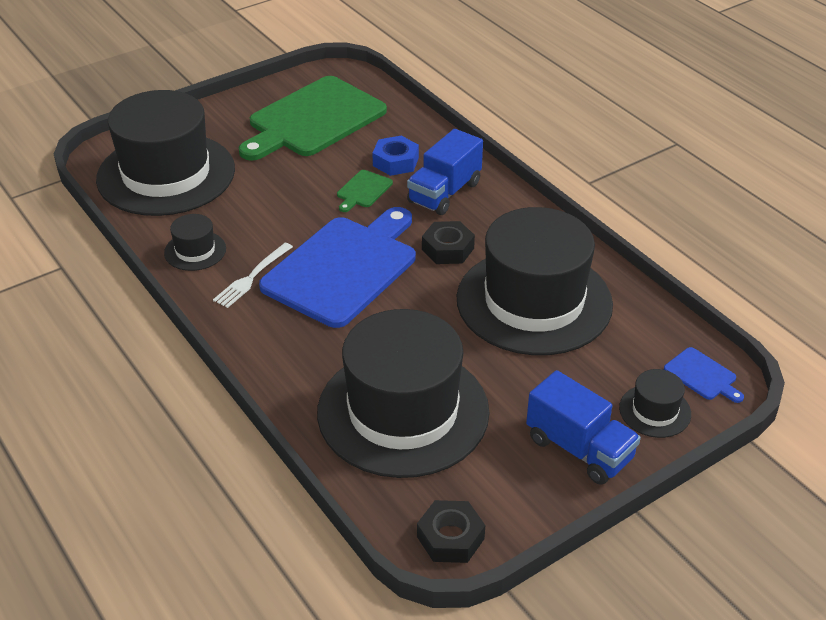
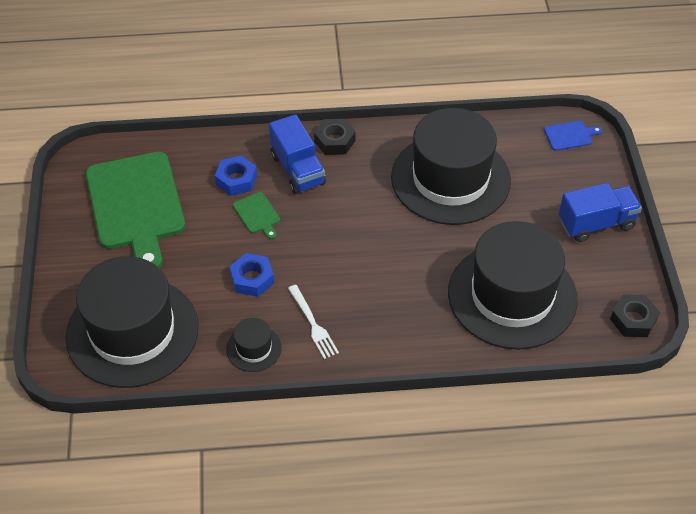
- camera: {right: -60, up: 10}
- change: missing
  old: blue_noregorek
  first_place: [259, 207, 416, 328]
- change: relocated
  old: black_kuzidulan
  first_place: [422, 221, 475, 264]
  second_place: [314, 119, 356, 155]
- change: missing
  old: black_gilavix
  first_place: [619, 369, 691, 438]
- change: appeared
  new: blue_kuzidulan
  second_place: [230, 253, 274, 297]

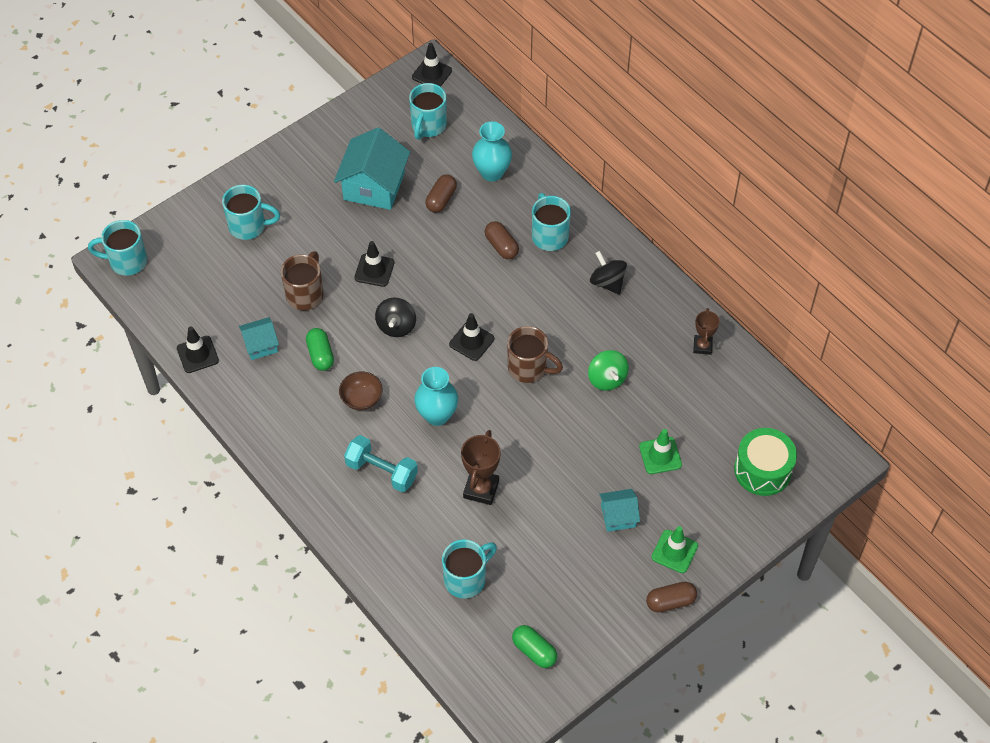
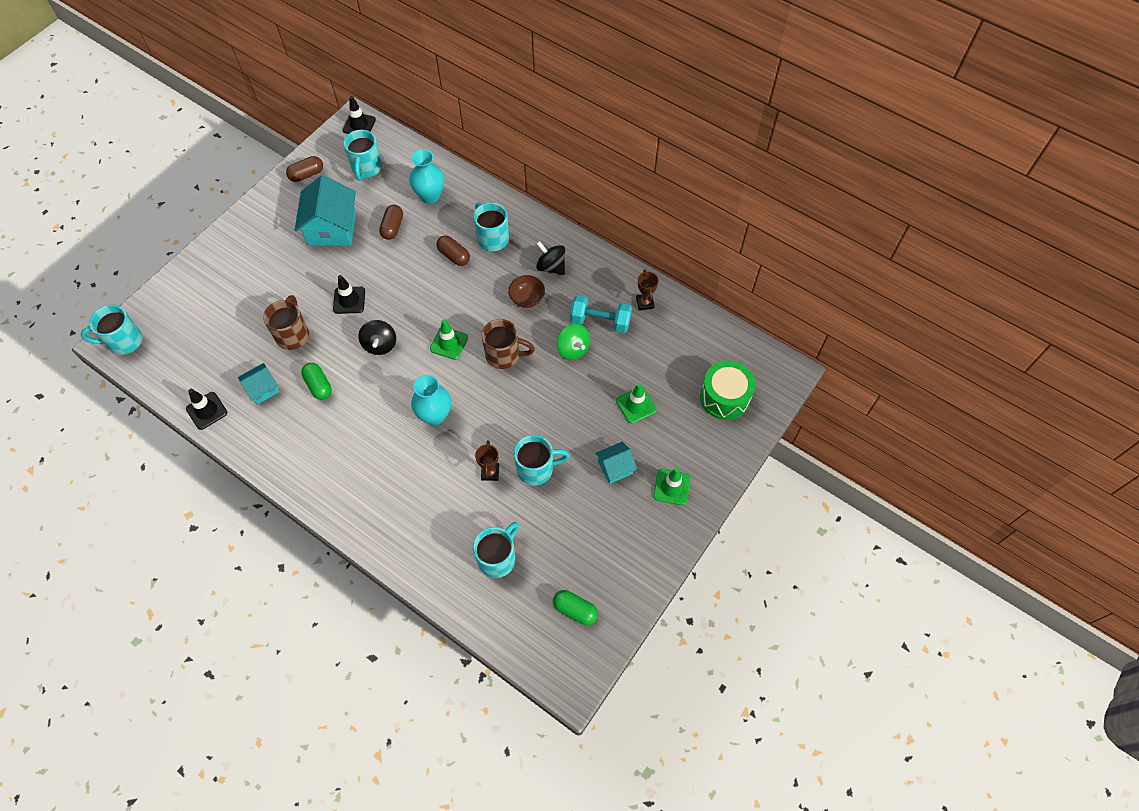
- camera: {right: -15, up: 5}
- change: relocated
  old: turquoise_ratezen
  first_place: [222, 185, 280, 240]
  second_place: [514, 435, 570, 486]
- change: relocated
  old: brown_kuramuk
  first_place: [339, 371, 383, 410]
  second_place: [508, 275, 545, 308]
- change: relocated
  old: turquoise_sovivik
  first_place: [344, 435, 418, 492]
  second_place: [570, 295, 632, 333]
- change: colour
  old: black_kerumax
  new: green_kerumax
  first_place: [449, 313, 494, 361]
  second_place: [430, 319, 468, 360]
- change: size
  old: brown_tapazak
  first_place: [461, 430, 501, 505]
  second_place: [475, 440, 499, 481]
  factor: 0.64
- change: relocated
  old: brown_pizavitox
  first_place: [646, 582, 697, 613]
  second_place: [286, 156, 323, 182]

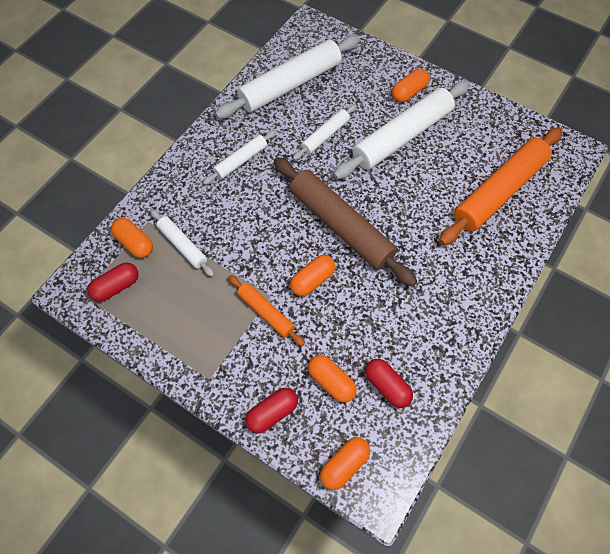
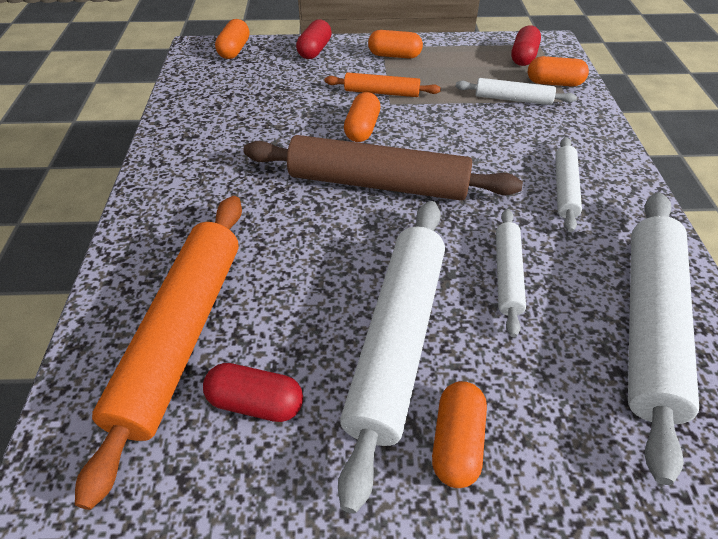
- camera: {right: 145, up: -15}
- change: relocated
  old: orange_pizavitox
  first_place: [308, 355, 357, 403]
  second_place: [368, 30, 423, 59]
- change: relocated
  old: red_pizavitox
  first_place: [365, 359, 413, 408]
  second_place: [203, 363, 303, 422]

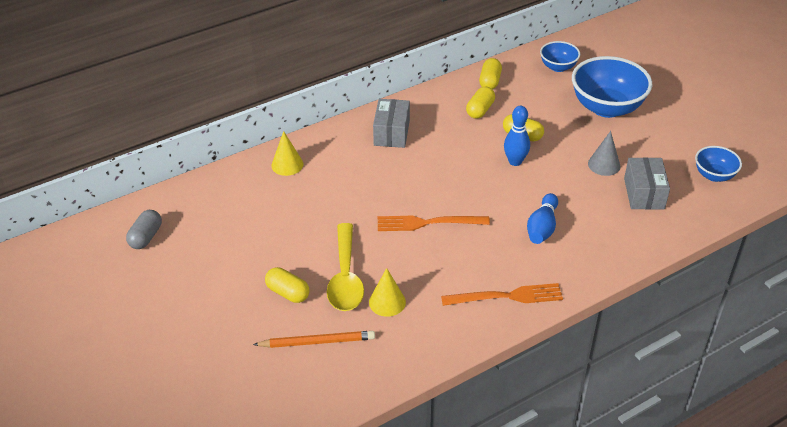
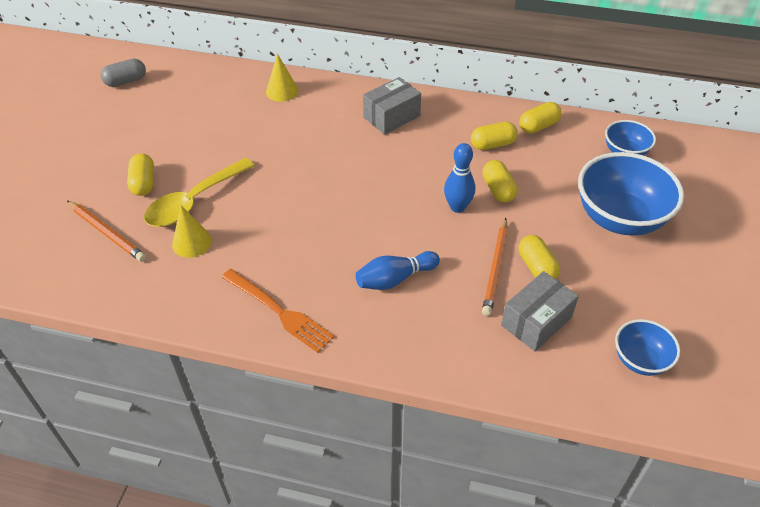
- camera: {right: 45, up: 5}
- change: missing
  old: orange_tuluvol
  first_place: [378, 216, 490, 231]
- change: exchanged
  old: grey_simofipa
  new: yellow_pizavitox
  first_place: [588, 131, 620, 176]
  second_place: [518, 235, 560, 279]
- change: appeared
  new: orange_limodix
  second_place: [482, 218, 508, 316]

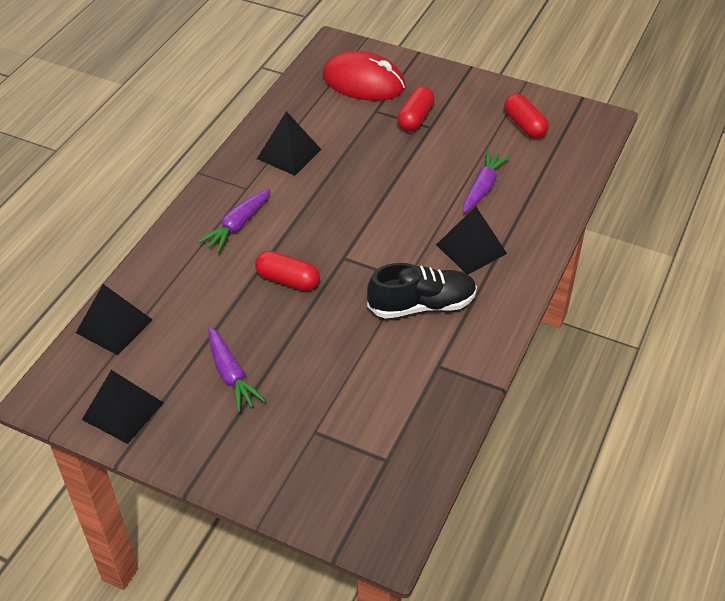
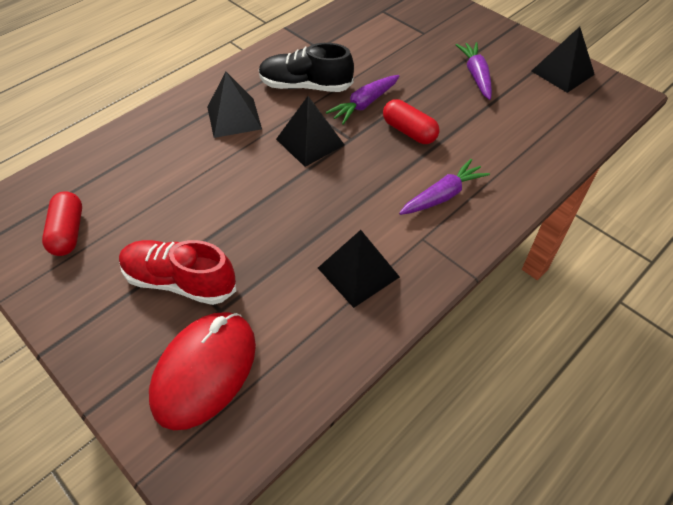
- camera: {right: -160, up: 5}
- change: relocated
  old: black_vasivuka
  first_place: [76, 284, 153, 355]
  second_place: [276, 96, 345, 167]
- change: spun
  old: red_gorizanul
  first_place: [322, 51, 406, 101]
  second_place: [149, 312, 256, 430]
  degrees: 75
- change: exchanged
  old: red_pizavitox
  new: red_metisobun
  first_place: [397, 86, 435, 132]
  second_place: [119, 240, 236, 305]
- change: relocated
  old: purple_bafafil
  first_place: [463, 150, 510, 213]
  second_place: [326, 75, 399, 125]

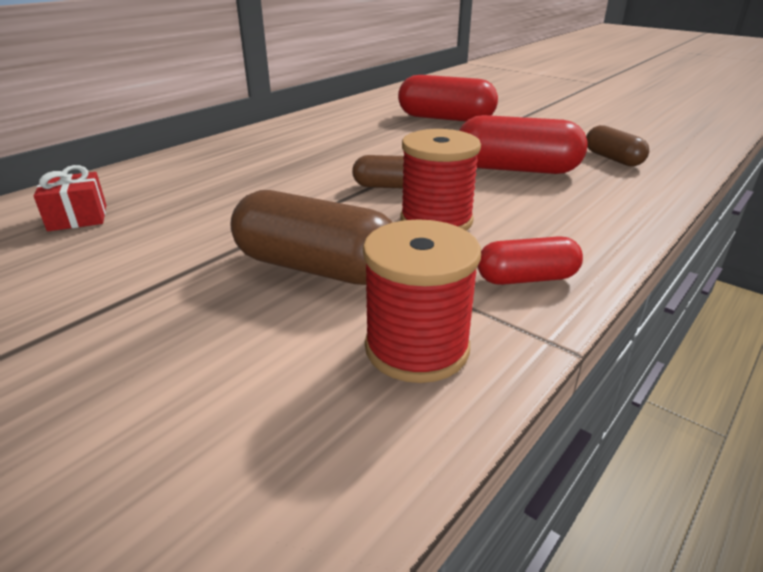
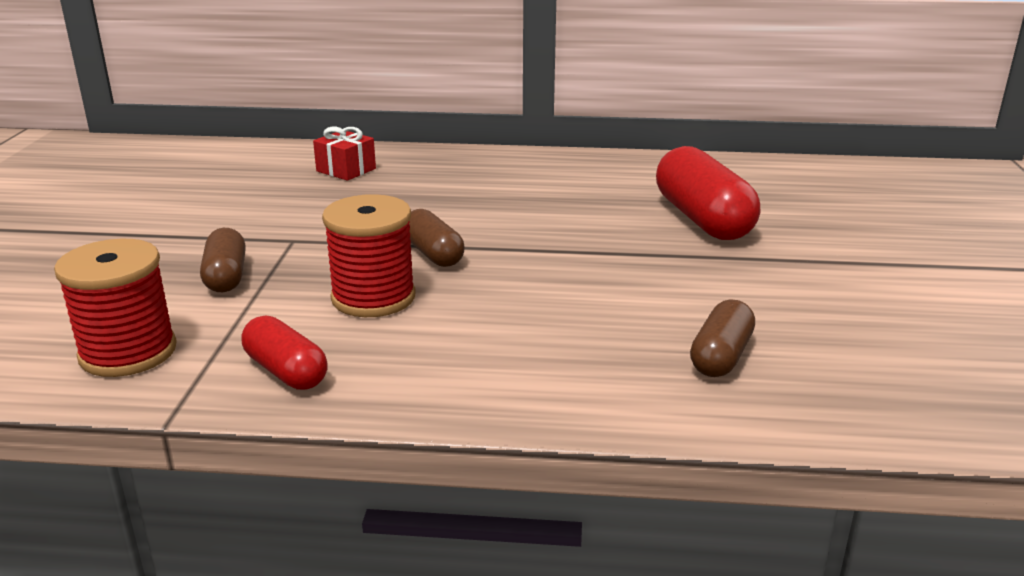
- camera: {right: 55, up: -5}
- change: relocated
  old: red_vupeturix
  first_place: [34, 165, 106, 231]
  second_place: [313, 127, 376, 181]
- change: size
  old: brown_pizavitox
  first_place: [230, 190, 393, 285]
  second_place: [200, 228, 246, 292]
  factor: 0.58
- change: missing
  old: red_pizavitox
  first_place: [459, 115, 588, 174]

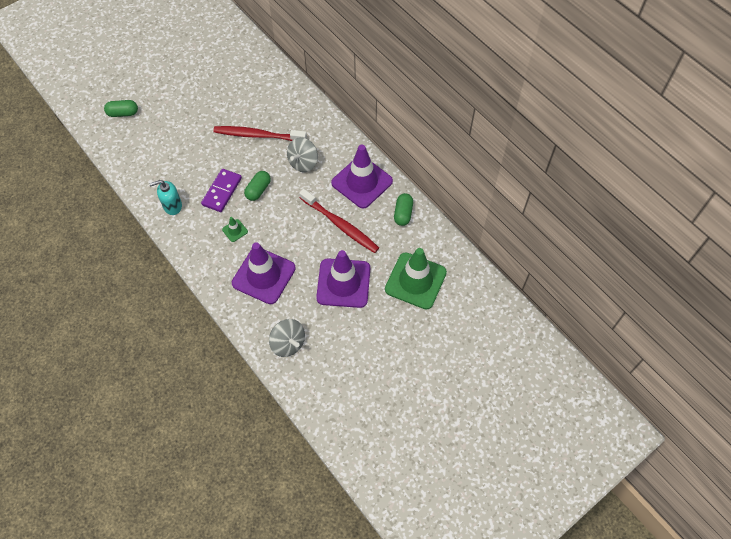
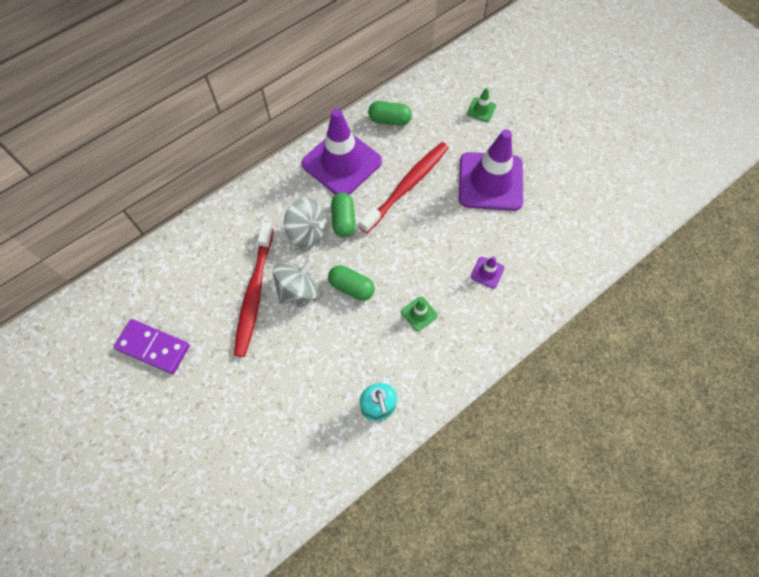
- camera: {right: -90, up: 5}
- change: relocated
  old: green_pizavitox
  first_place: [104, 100, 138, 117]
  second_place: [331, 193, 355, 237]
- change: relocated
  old: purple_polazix
  first_place: [201, 169, 242, 212]
  second_place: [114, 319, 190, 374]
- change: size
  old: purple_kerumax
  first_place: [232, 242, 296, 304]
  second_place: [471, 256, 504, 288]
  factor: 0.41
- change: relocated
  old: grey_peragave
  first_place: [269, 319, 305, 357]
  second_place: [273, 257, 318, 304]
- change: size
  old: green_kerumax
  first_place: [385, 248, 447, 309]
  second_place: [467, 88, 496, 122]
  factor: 0.41

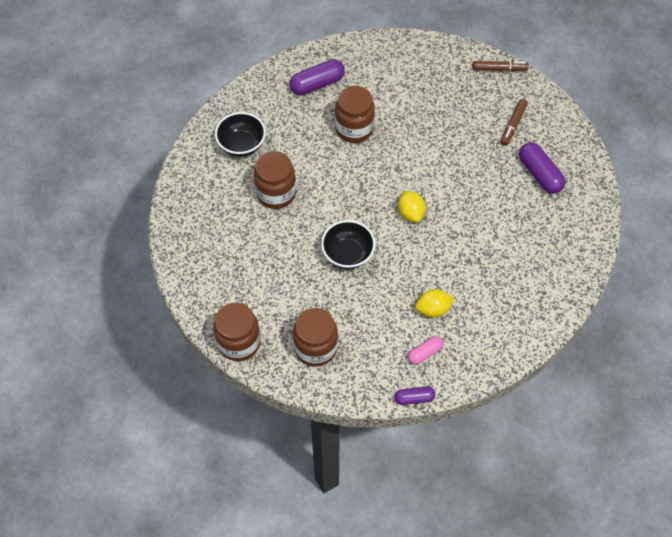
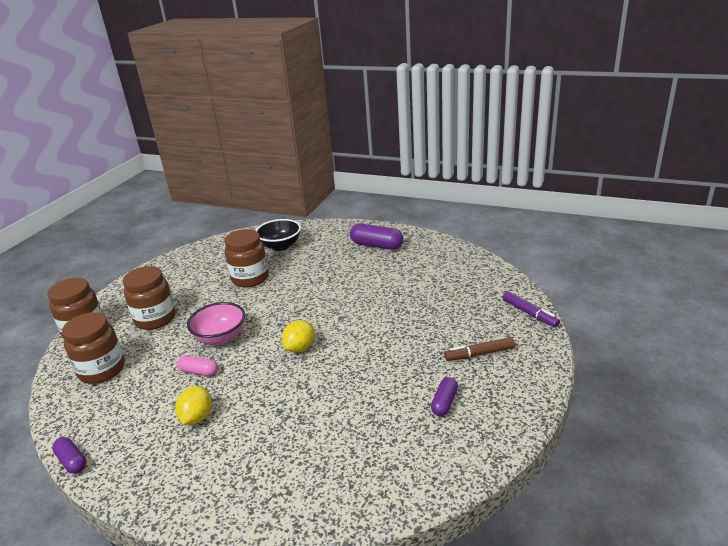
- camera: {right: 55, up: -30}
- change: colour
  old: black_kuramuk
  new: pink_kuramuk
  first_place: [321, 220, 375, 269]
  second_place: [187, 302, 245, 345]
- change: relocated
  old: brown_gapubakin
  first_place: [335, 86, 375, 143]
  second_place: [123, 266, 176, 330]
- change: relocated
  old: pink_pizavitox
  first_place: [408, 336, 443, 364]
  second_place: [177, 355, 218, 376]
- change: spun
  old: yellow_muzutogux
  first_place: [415, 289, 455, 318]
  second_place: [175, 386, 212, 425]
  degrees: 60
- change: colour
  old: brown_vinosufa
  new: purple_vinosufa
  first_place: [472, 61, 529, 71]
  second_place: [503, 291, 560, 328]
- change: size
  old: purple_pizavitox
  first_place: [519, 142, 566, 194]
  second_place: [431, 377, 458, 416]
  factor: 0.59

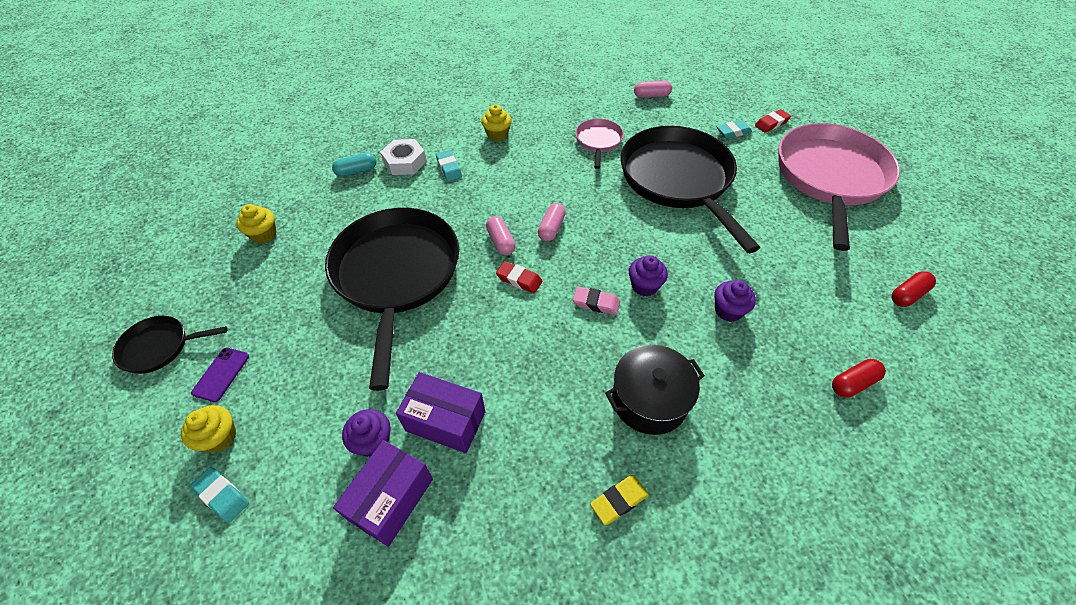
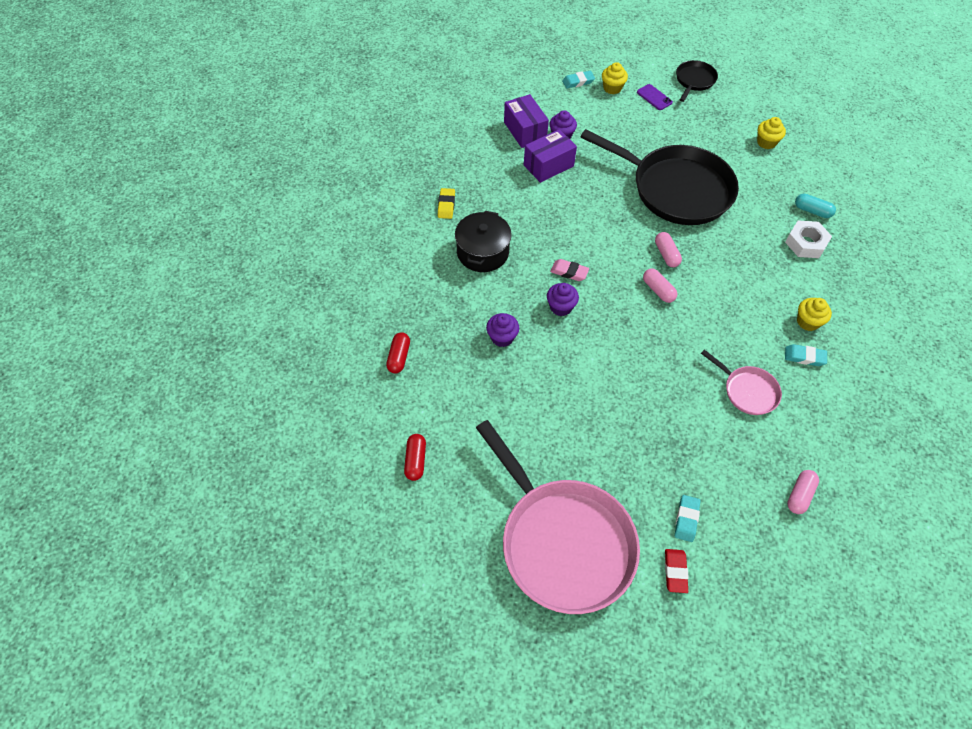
- camera: {right: 125, up: 5}
- change: spun
  old: turquoise_pizavitox
  first_place: [332, 152, 376, 177]
  second_place: [795, 194, 836, 218]
  degrees: -75
- change: relocated
  old: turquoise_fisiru
  first_place: [436, 150, 462, 181]
  second_place: [785, 344, 827, 366]
- change: spun
  old: pink_pizavitox
  first_place: [486, 216, 515, 255]
  second_place: [655, 232, 682, 267]
  degrees: 60
- change: missing
  old: red_fisiru
  first_place: [496, 261, 543, 293]
- change: spun
  old: pink_fisiru
  first_place: [573, 287, 620, 315]
  second_place: [550, 259, 589, 281]
  degrees: 60
- change: missing
  old: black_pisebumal
  first_place: [621, 126, 760, 253]

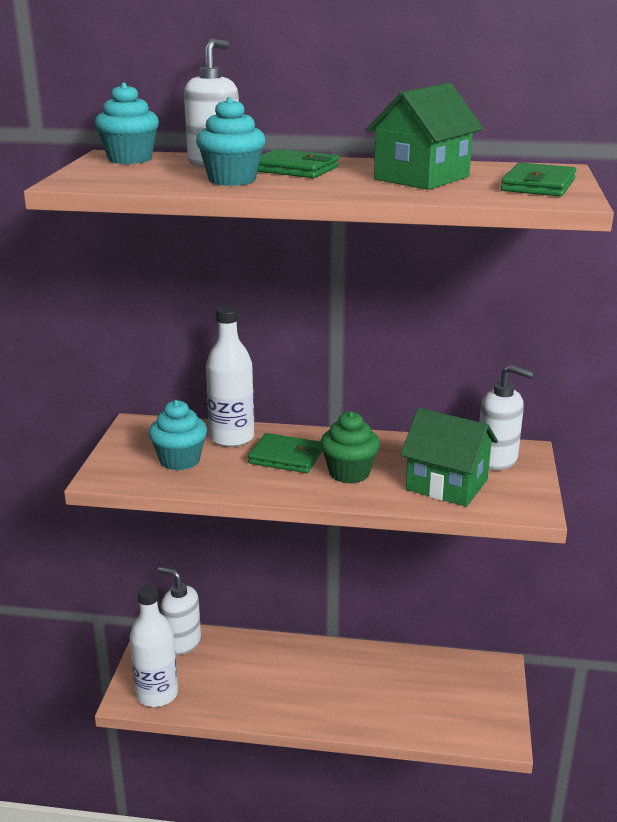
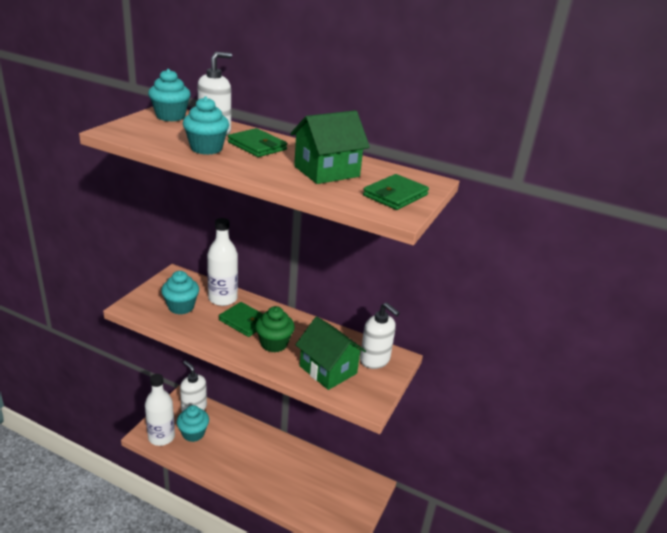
- camera: {right: 15, up: 5}
- change: appeared
  new: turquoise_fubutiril
  second_place: [177, 405, 209, 442]

